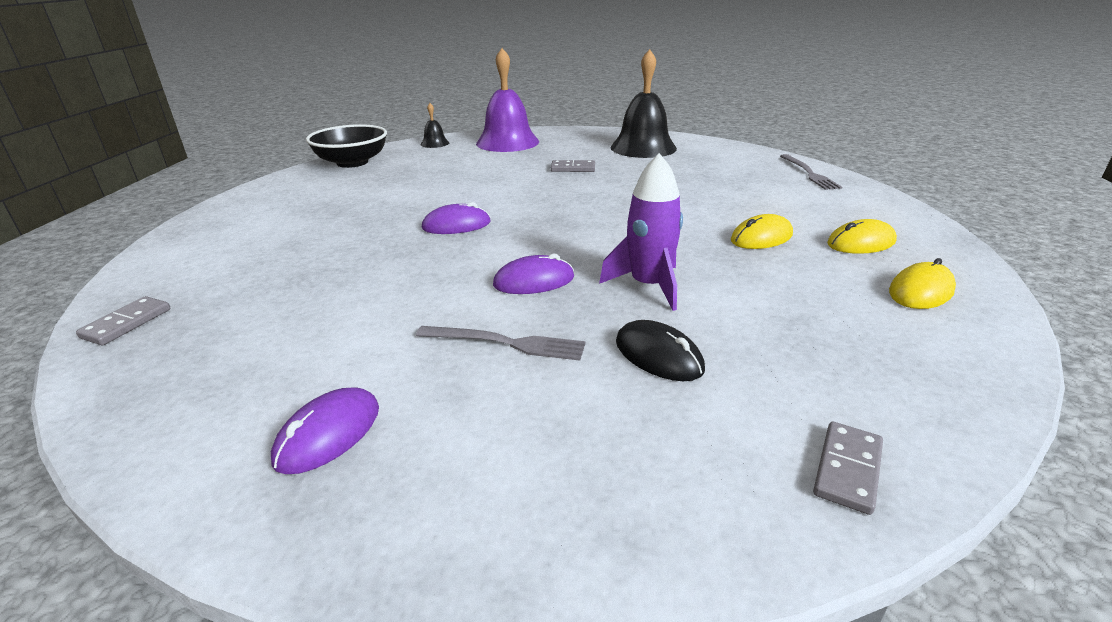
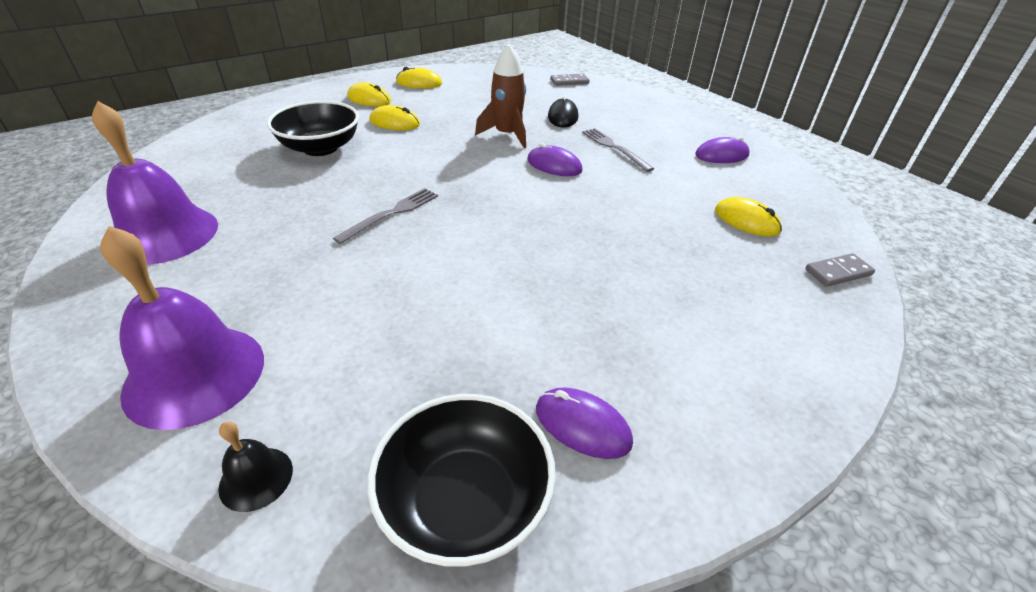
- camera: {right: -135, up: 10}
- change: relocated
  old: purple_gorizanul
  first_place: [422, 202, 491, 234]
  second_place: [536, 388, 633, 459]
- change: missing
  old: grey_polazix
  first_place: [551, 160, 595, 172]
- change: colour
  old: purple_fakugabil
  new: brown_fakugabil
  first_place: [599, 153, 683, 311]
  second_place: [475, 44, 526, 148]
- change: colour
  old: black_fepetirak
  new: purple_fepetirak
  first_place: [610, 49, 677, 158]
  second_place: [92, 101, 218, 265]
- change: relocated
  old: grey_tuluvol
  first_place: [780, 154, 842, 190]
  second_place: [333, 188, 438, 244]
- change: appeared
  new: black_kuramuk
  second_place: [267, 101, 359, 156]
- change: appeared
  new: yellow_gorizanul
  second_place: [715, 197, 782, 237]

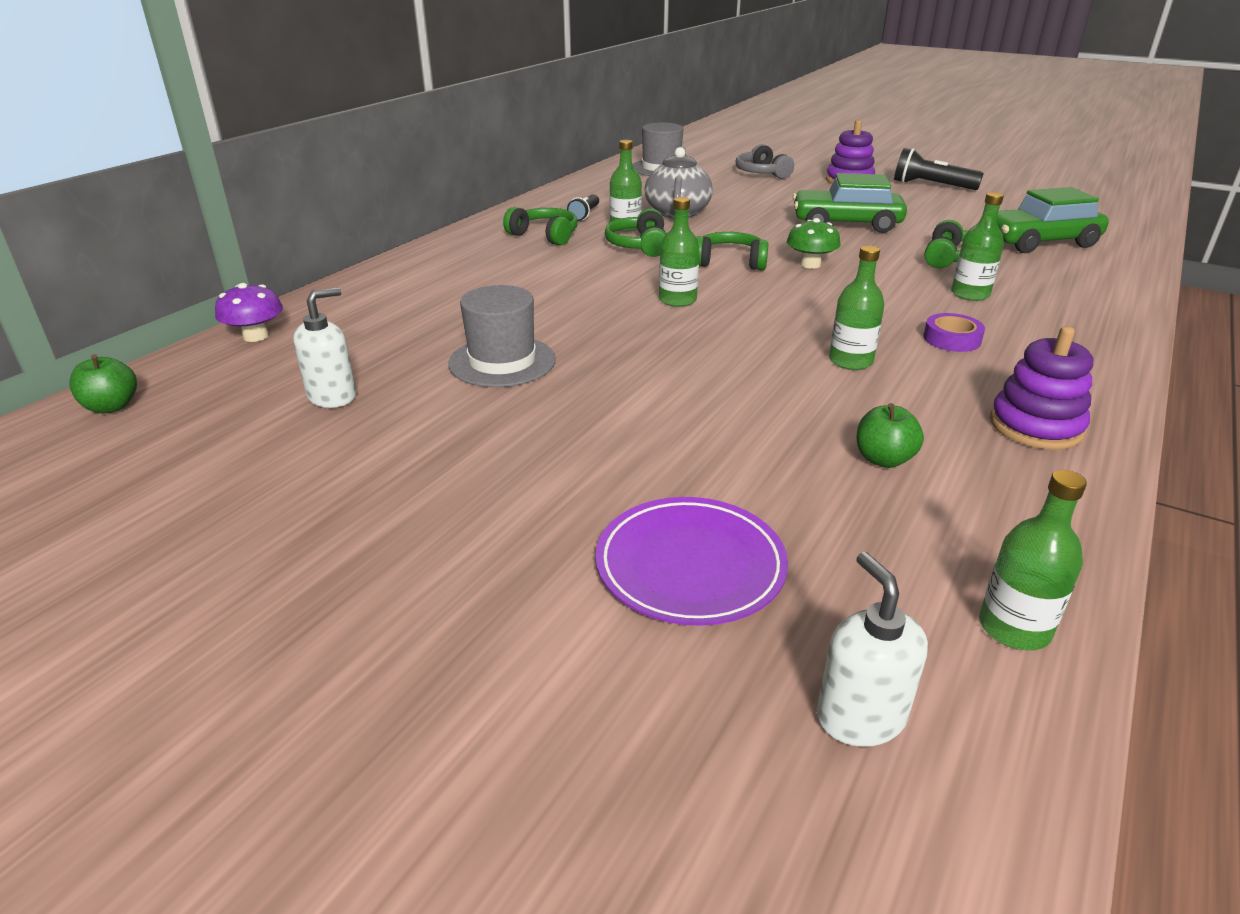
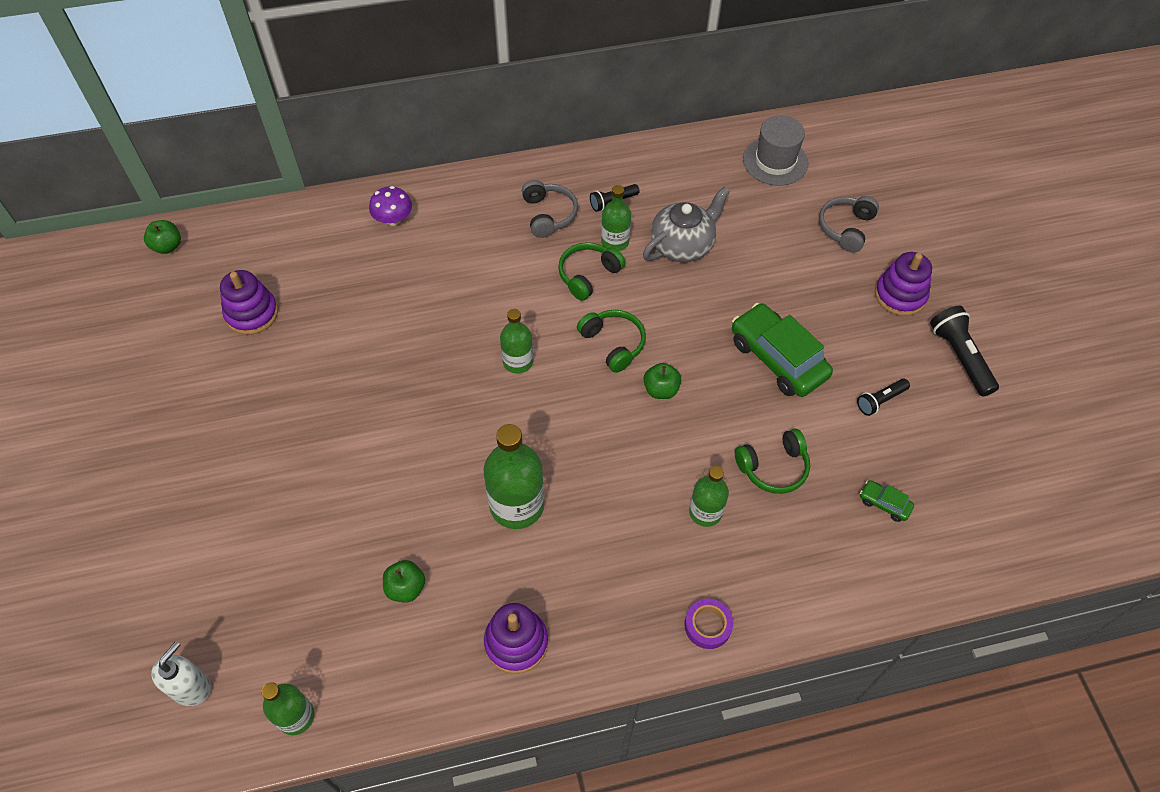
- camera: {right: 45, up: 25}
- change: relocated
  old: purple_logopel
  first_place: [215, 283, 283, 342]
  second_place: [369, 186, 412, 226]
- change: exchanged
  old: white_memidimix
  new: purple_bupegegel
  first_place: [293, 287, 356, 408]
  second_place: [220, 270, 278, 335]
- change: missing
  old: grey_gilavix
  first_place: [448, 285, 556, 387]
- change: colour
  old: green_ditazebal
  new: grey_ditazebal
  first_place: [503, 207, 578, 246]
  second_place: [522, 180, 578, 238]
- change: missing
  old: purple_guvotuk
  first_place: [595, 497, 788, 626]
- change: exchanged
  old: green_logopel
  new: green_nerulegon
  first_place: [787, 218, 841, 269]
  second_place: [644, 363, 681, 399]
- change: size
  old: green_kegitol
  first_place: [829, 245, 884, 370]
  second_place: [484, 424, 544, 529]
  factor: 1.65
- change: relocated
  old: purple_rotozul
  first_place: [923, 313, 985, 352]
  second_place: [684, 599, 733, 649]
- change: size
  old: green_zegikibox
  first_place: [997, 187, 1109, 253]
  second_place: [860, 480, 914, 522]
  factor: 0.44
- change: appeared
  new: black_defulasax
  second_place: [857, 379, 910, 416]

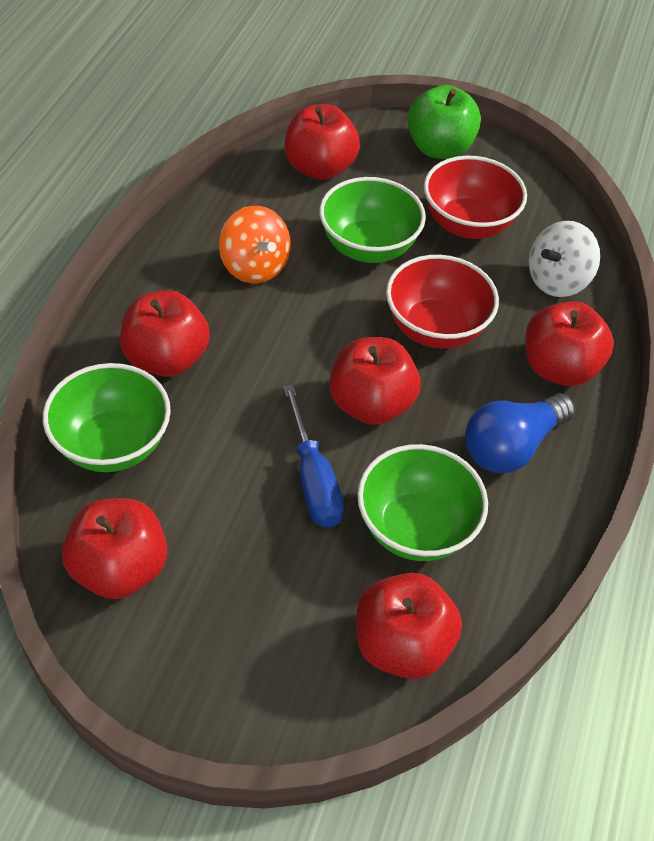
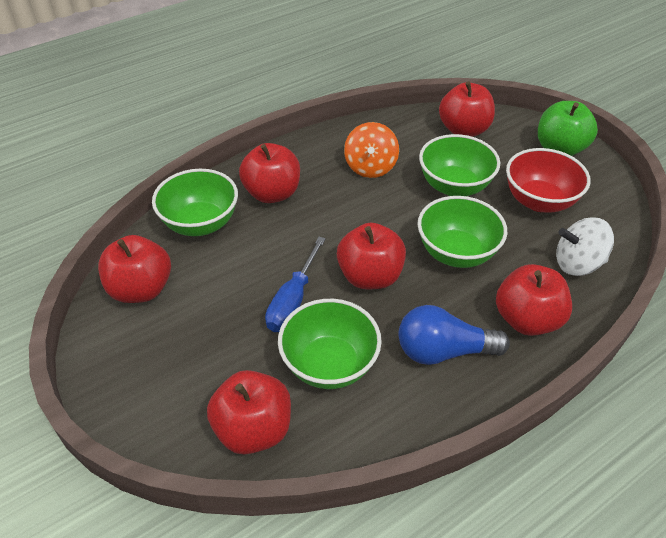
- camera: {right: 40, up: -5}
- change: colour
  old: red_kuramuk
  new: green_kuramuk
  first_place: [386, 255, 499, 349]
  second_place: [417, 196, 507, 268]

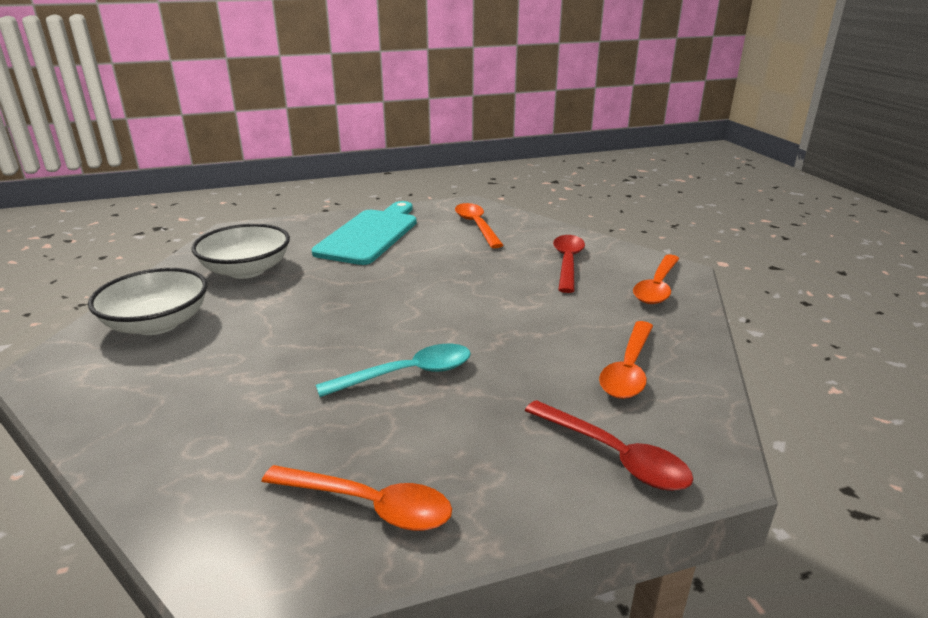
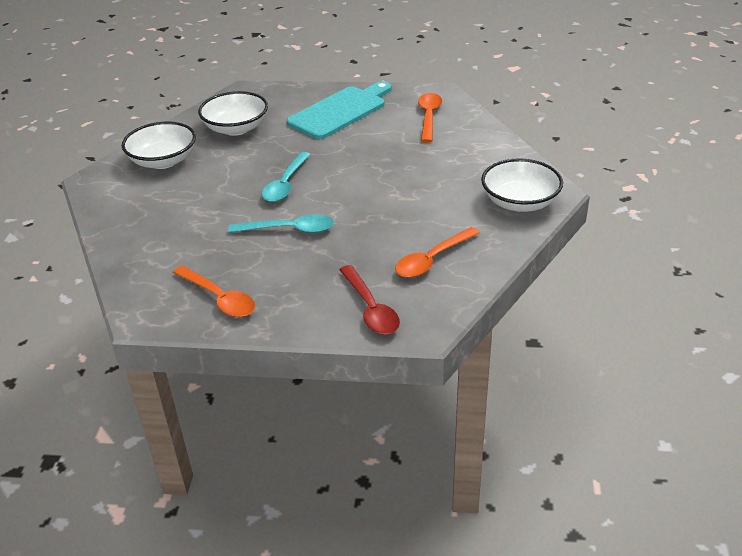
- camera: {right: 25, up: 10}
- change: missing
  old: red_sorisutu
  first_place: [553, 235, 585, 293]
- change: exchanged
  old: orange_sorisutu
  new: white_kuramuk
  first_place: [633, 254, 680, 304]
  second_place: [481, 159, 563, 212]
- change: appeared
  new: turquoise_sorisutu
  second_place: [262, 152, 311, 202]

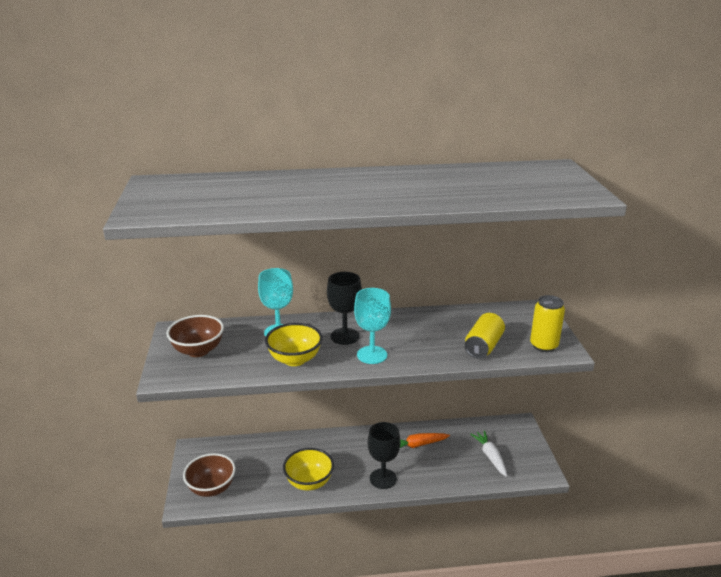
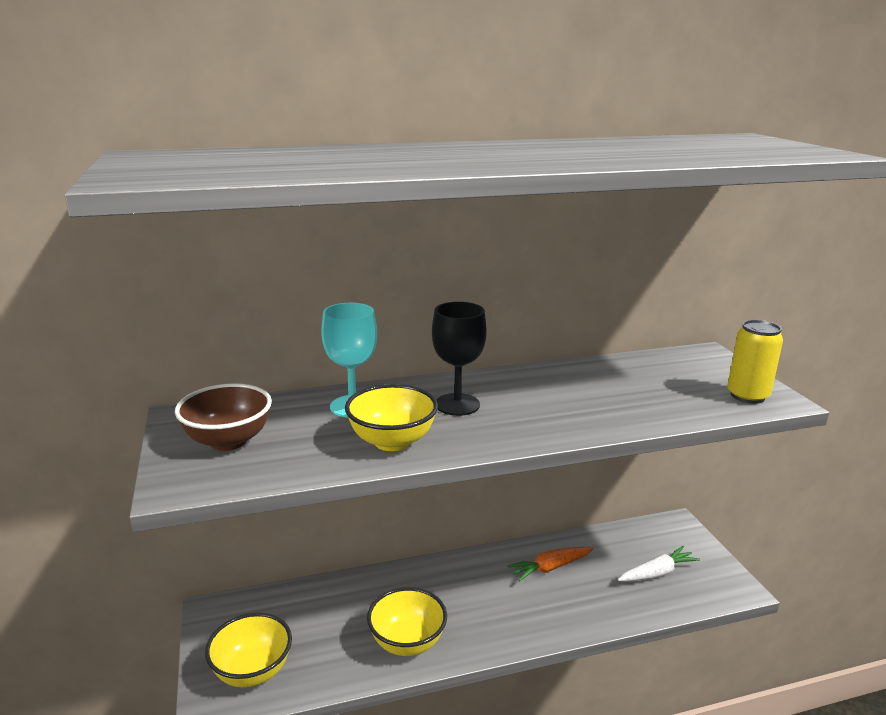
- camera: {right: -10, up: -5}
- change: colour
  old: brown_kuramuk
  new: yellow_kuramuk
  first_place: [183, 453, 236, 497]
  second_place: [205, 613, 292, 687]
- change: missing
  old: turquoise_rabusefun
  first_place: [354, 288, 391, 364]
- change: missing
  old: black_rabusefun
  first_place: [368, 422, 400, 489]
- change: missing
  old: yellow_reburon
  first_place: [465, 313, 505, 359]
- change: spun
  old: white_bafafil
  first_place: [470, 430, 507, 477]
  second_place: [618, 546, 700, 582]
  degrees: 90

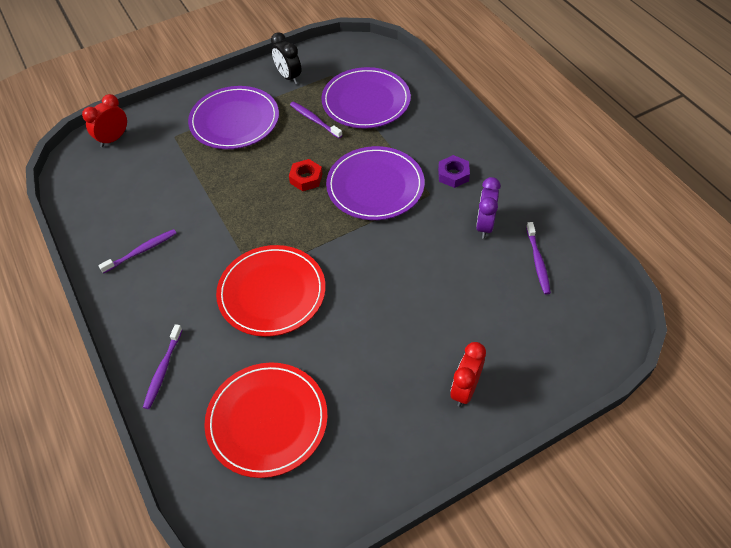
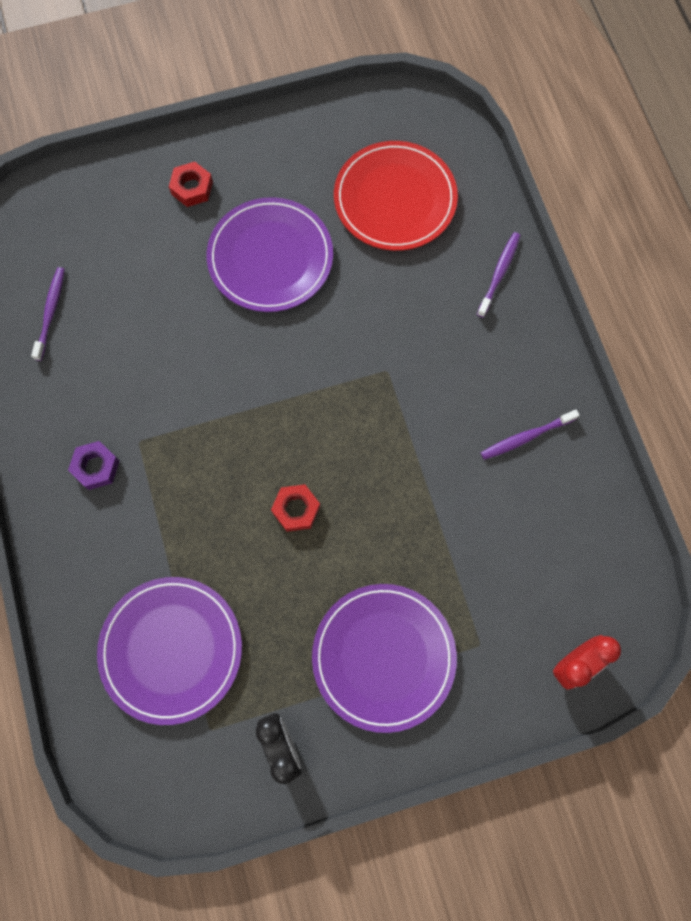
- camera: {right: -170, up: 20}
- change: missing
  old: red_guvotuk
  first_place: [216, 245, 325, 337]
- change: missing
  old: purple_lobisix
  first_place: [290, 102, 342, 138]
- change: relocated
  old: purple_guvotuk
  first_place: [326, 146, 425, 220]
  second_place: [207, 197, 333, 312]
- change: exchanged
  old: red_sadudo
  new: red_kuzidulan
  first_place: [450, 342, 486, 407]
  second_place: [169, 162, 213, 207]
- change: missing
  old: purple_sadudo
  first_place: [476, 177, 501, 239]

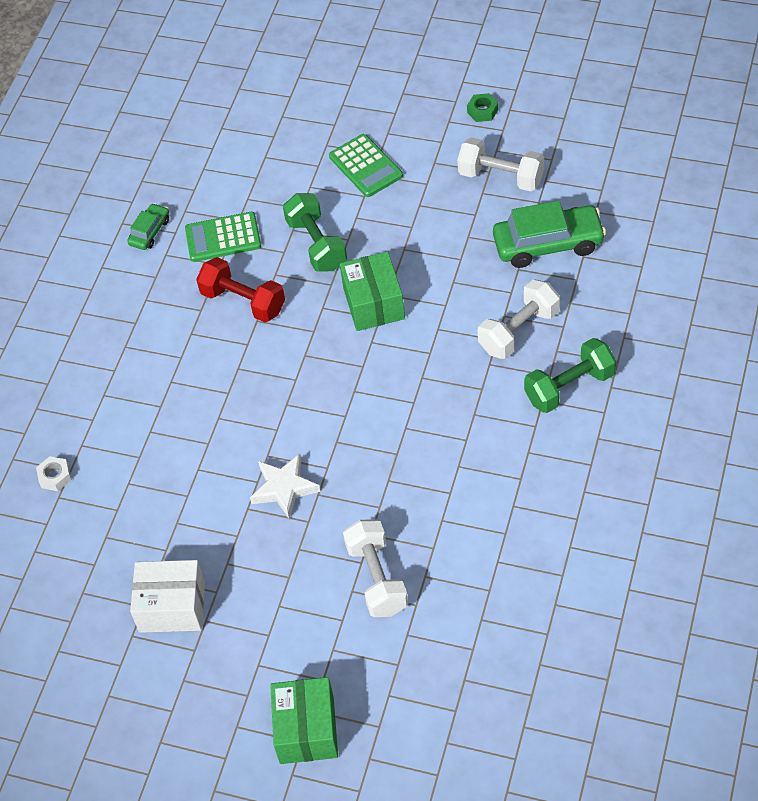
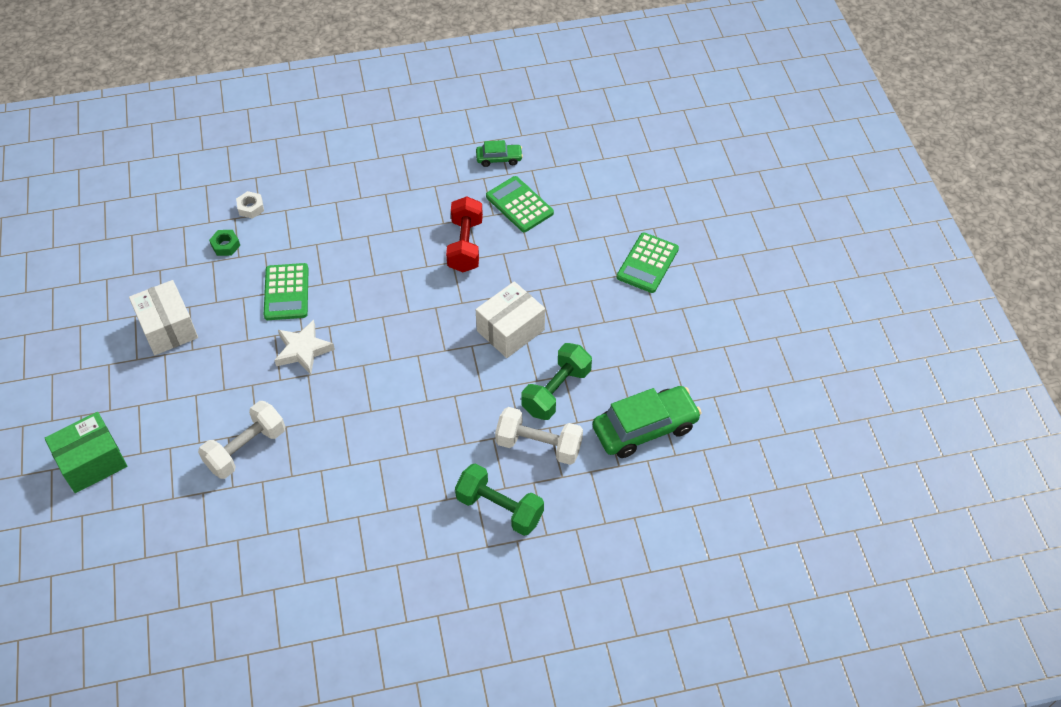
- camera: {right: 55, up: 0}
- change: relocated
  old: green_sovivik
  first_place: [283, 193, 347, 272]
  second_place: [521, 343, 592, 420]
- change: colour
  old: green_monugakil
  new: white_monugakil
  first_place: [340, 251, 405, 331]
  second_place: [476, 281, 545, 358]
- change: missing
  old: white_sovivik
  first_place: [457, 137, 544, 192]
- change: relocated
  old: green_kuzidulan
  first_place: [467, 93, 498, 122]
  second_place: [209, 230, 240, 256]
- change: spun
  old: green_zegikibox
  first_place: [493, 201, 606, 268]
  second_place: [592, 386, 702, 458]
  degrees: -75
- change: appeared
  new: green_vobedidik
  second_place: [264, 263, 309, 320]

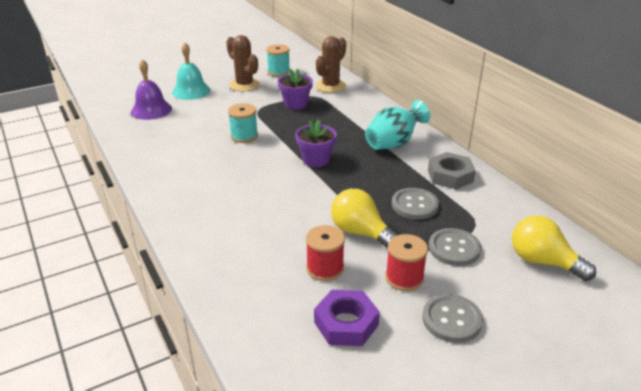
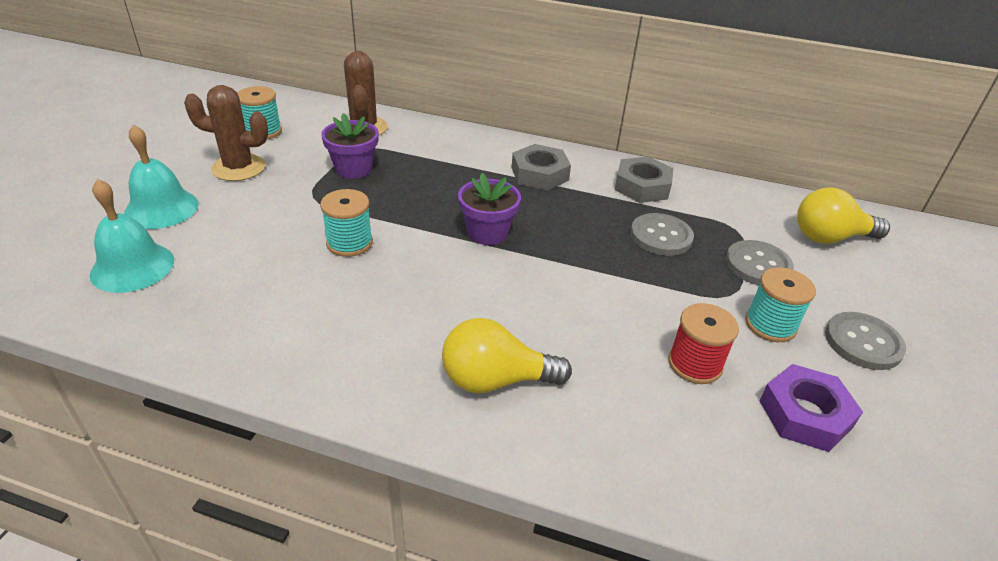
- camera: {right: -45, up: 5}
- change: colour
  old: purple_fepetirak
  new: turquoise_fepetirak
  first_place: [131, 59, 172, 120]
  second_place: [90, 179, 174, 293]
- change: relocated
  old: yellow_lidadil
  first_place: [331, 189, 397, 248]
  second_place: [442, 318, 572, 393]
- change: exchanged
  old: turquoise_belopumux
  new: grey_kuzidulan
  first_place: [365, 100, 430, 149]
  second_place: [512, 144, 571, 191]
- change: colour
  old: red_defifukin
  new: turquoise_defifukin
  first_place: [385, 234, 428, 291]
  second_place: [745, 267, 816, 342]

